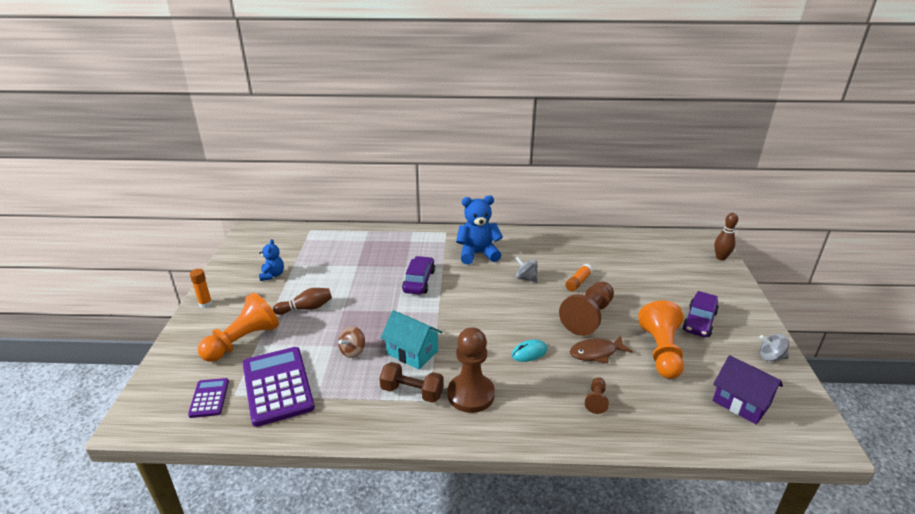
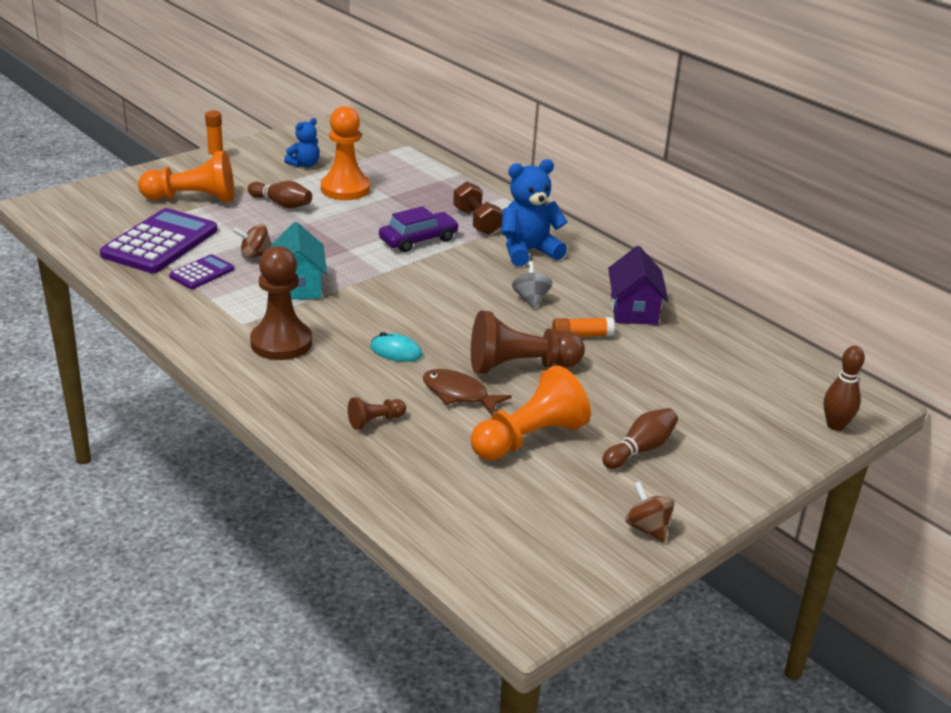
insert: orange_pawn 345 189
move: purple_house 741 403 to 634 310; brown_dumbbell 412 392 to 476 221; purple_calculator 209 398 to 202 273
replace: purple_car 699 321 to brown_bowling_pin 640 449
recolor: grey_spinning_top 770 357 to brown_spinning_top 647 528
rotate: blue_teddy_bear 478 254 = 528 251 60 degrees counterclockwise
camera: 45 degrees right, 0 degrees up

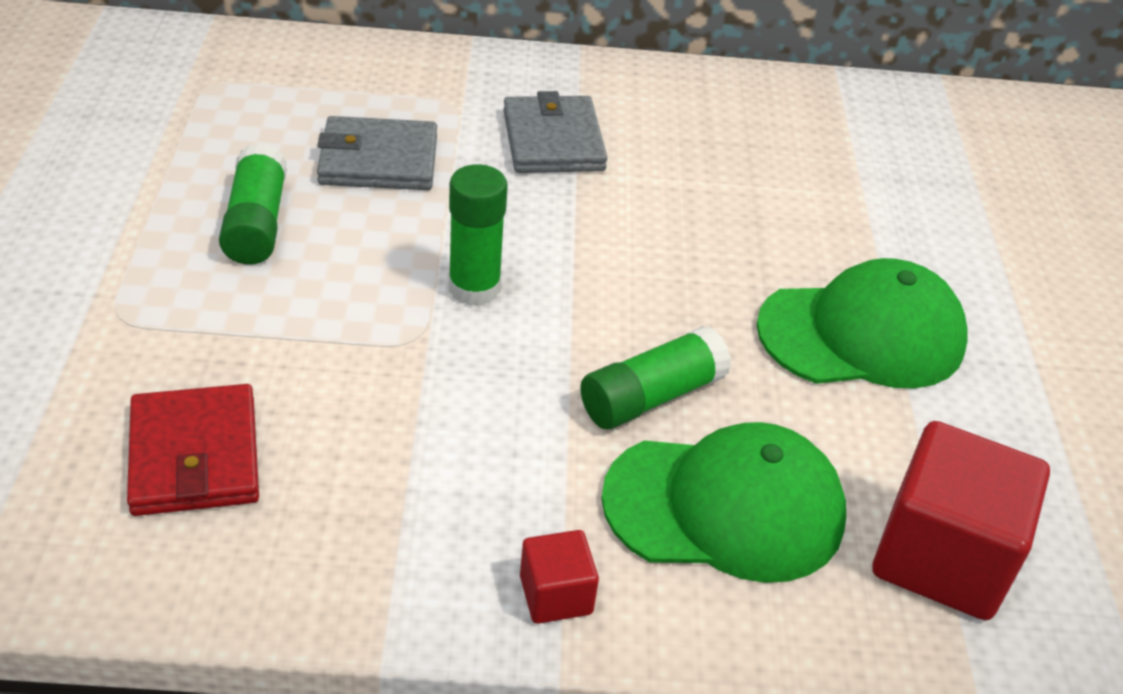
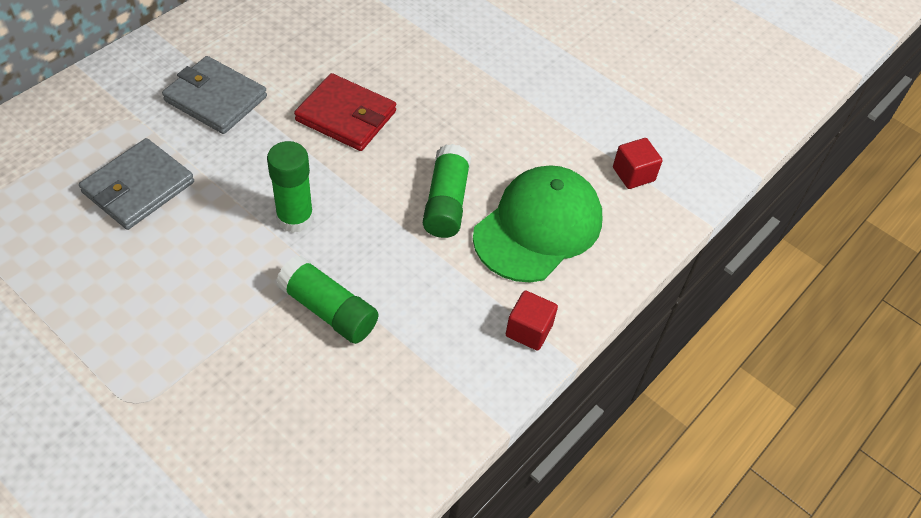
delete: green_cap 862 334
move: green_glue_stick 256 223 to 328 310; red_wallet 195 455 to 346 116
resize: red_cube 942 557 = 633 174 x0.49
camera: 50 degrees left, 10 degrees up

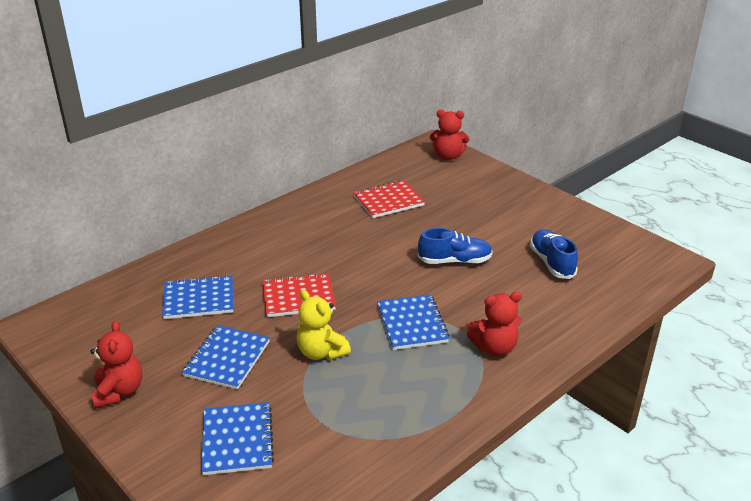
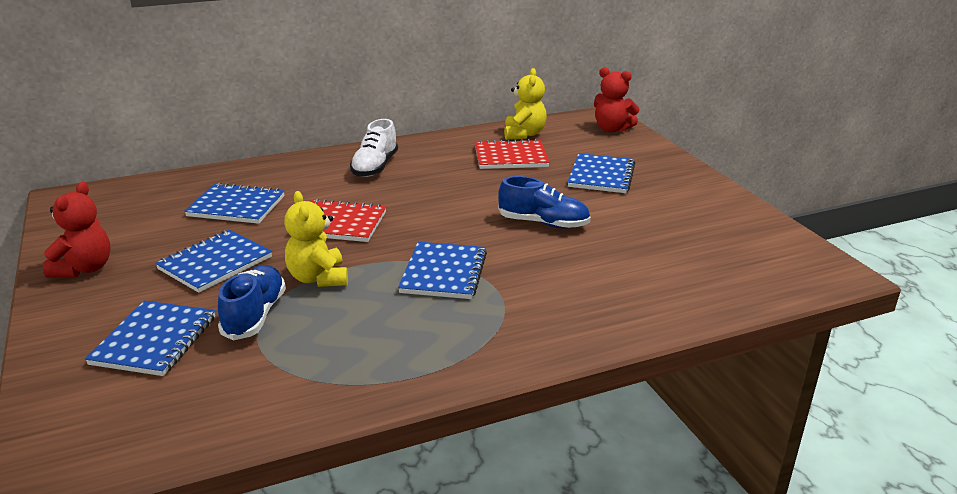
delete: red_teddy_bear 494 347
insert: yellow_teddy_bear 524 134; white_shoe 375 167; blue_notebook 601 176
move: blue_shoe 552 263 to 255 315
camera: 20 degrees right, 5 degrees down

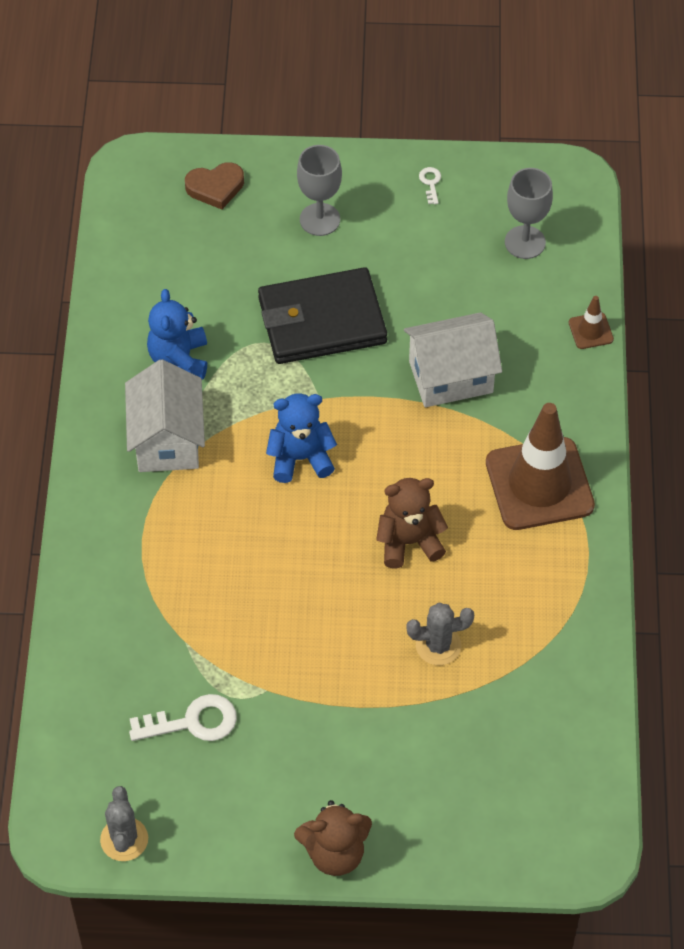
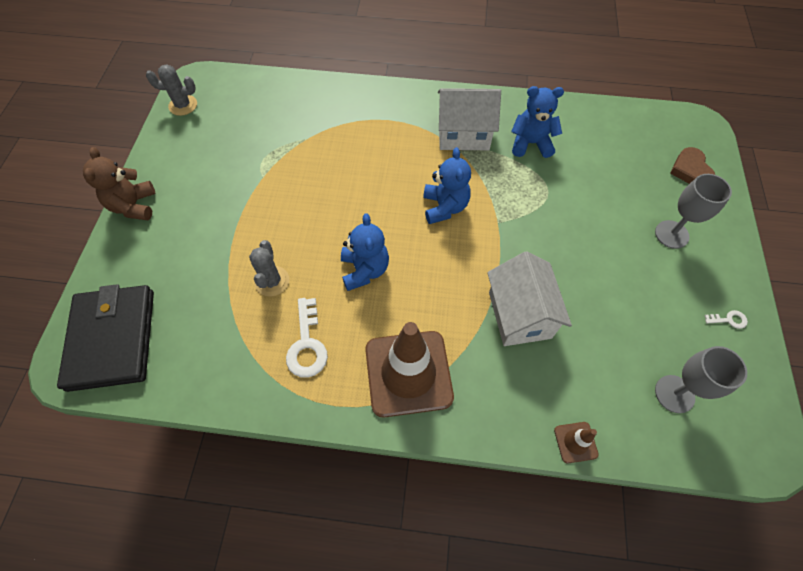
move: black_wallet 321 321 to 112 339; white_key 193 722 to 307 345
recolor: brown_teddy_bear 409 542 to blue_teddy_bear 364 270
camera: 95 degrees right, 5 degrees up

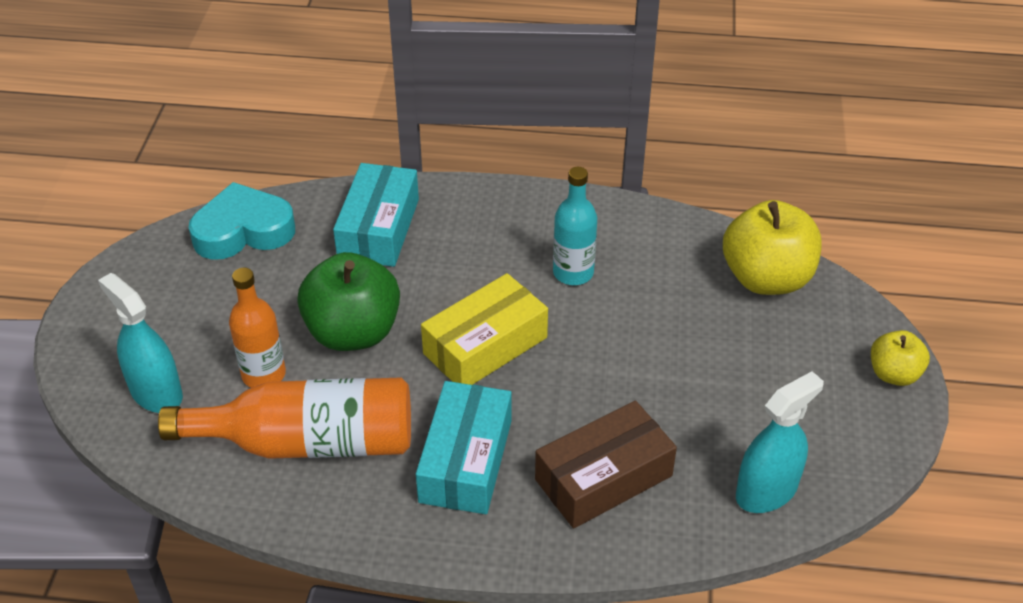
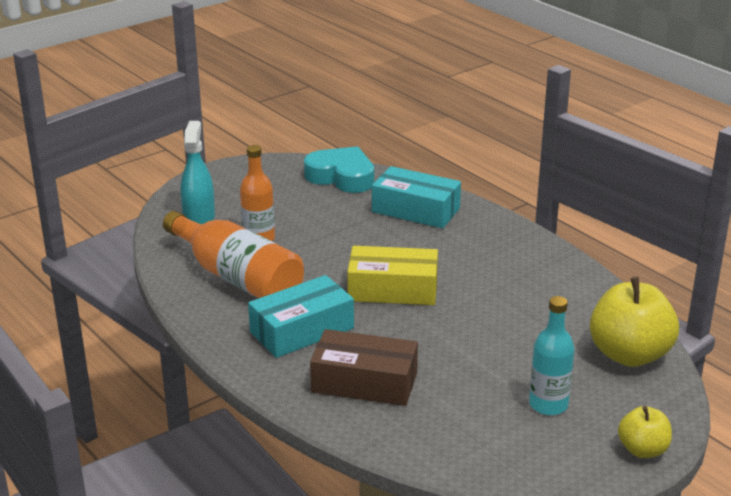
delete: green_apple 353 332; turquoise_spray_bottle 766 491
move: turquoise_bottle 573 273 to 548 405
rotate: turquoise_box 379 228 = 415 210 60 degrees clockwise
camera: 45 degrees right, 15 degrees down

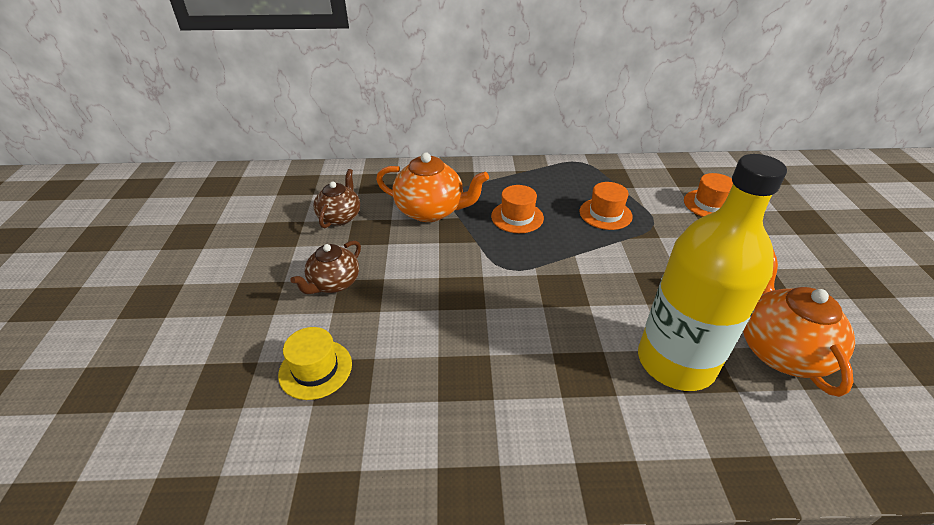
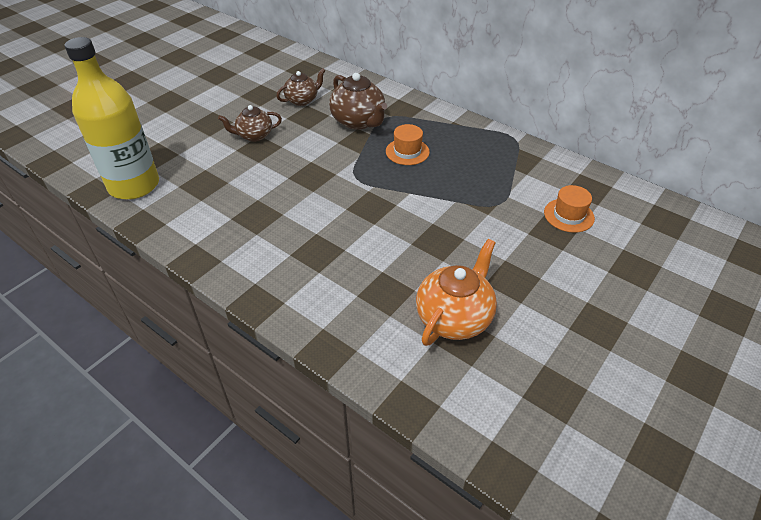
delete: orange_hat 605 214; yellow_hat 315 369
move: yellow_bottle 675 362 to 134 185
recolor: orange_teapot 431 211 to brown_teapot 358 121
camera: 40 degrees right, 5 degrees up

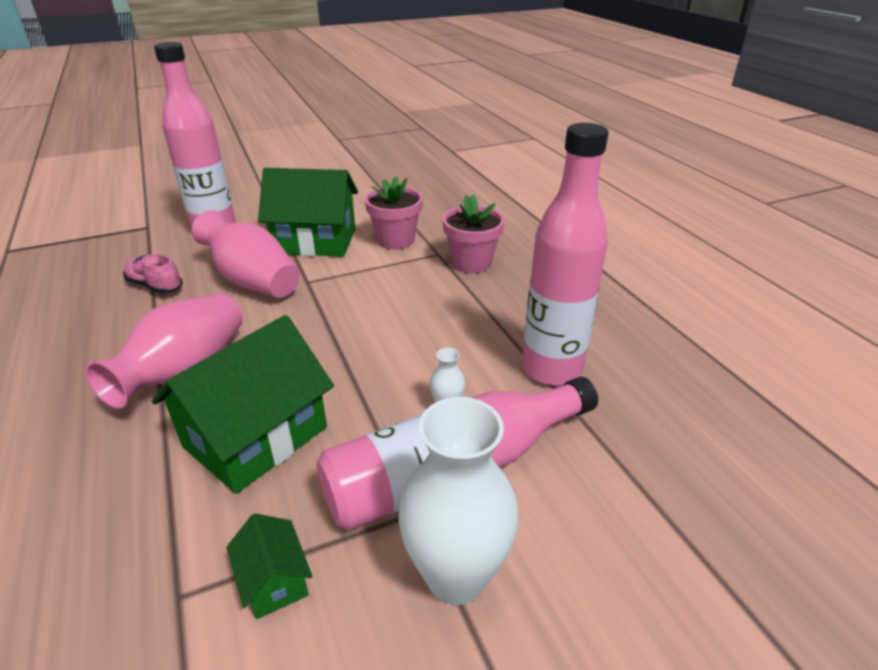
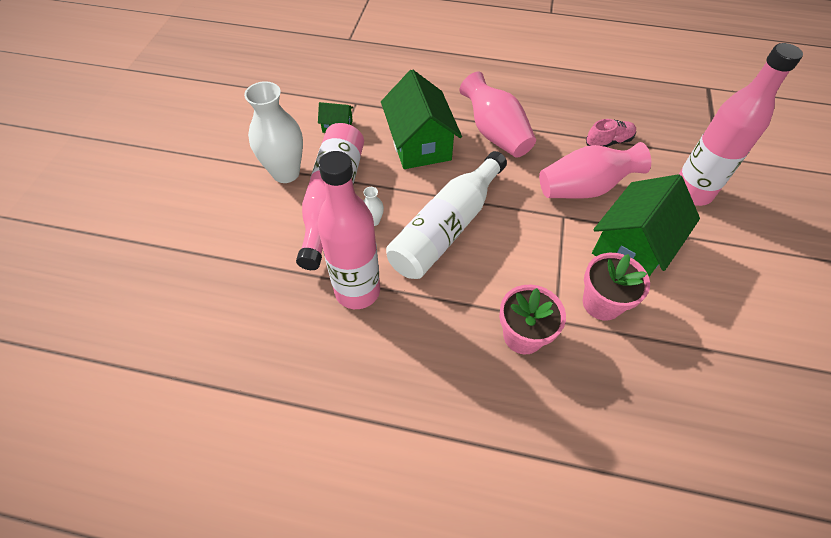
insert: white_bottle 446 228
camera: 125 degrees right, 20 degrees up

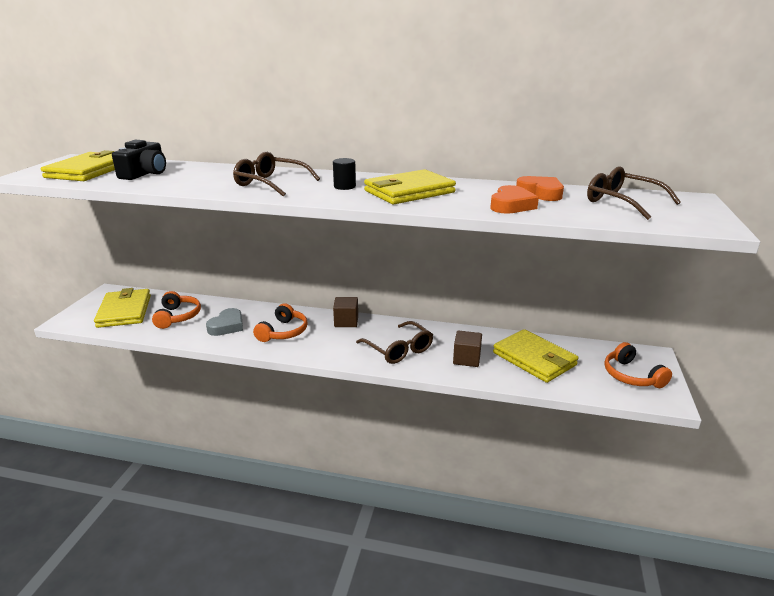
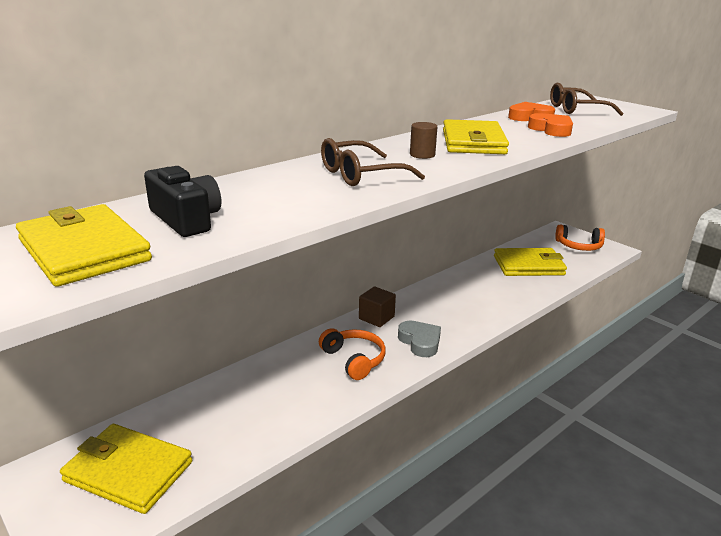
delete: orange_headphones 177 316; brown_glasses 398 349; brown_cube 466 359
move: grey_heart 227 326 to 420 342
recolor: black_cylinder 344 186 to brown_cylinder 422 155
camera: 55 degrees left, 0 degrees up

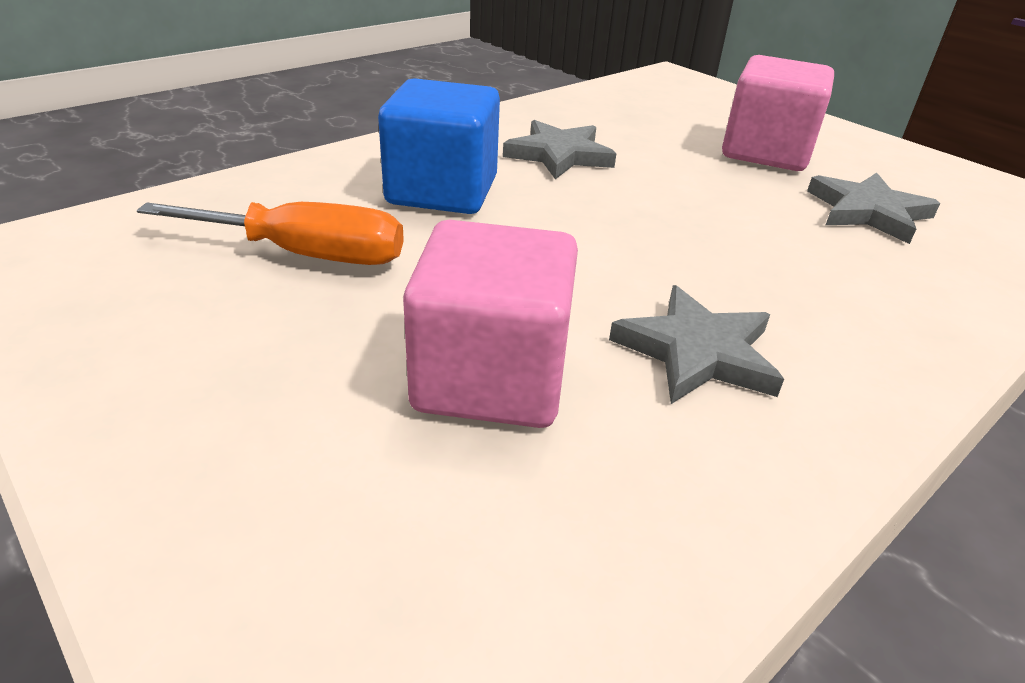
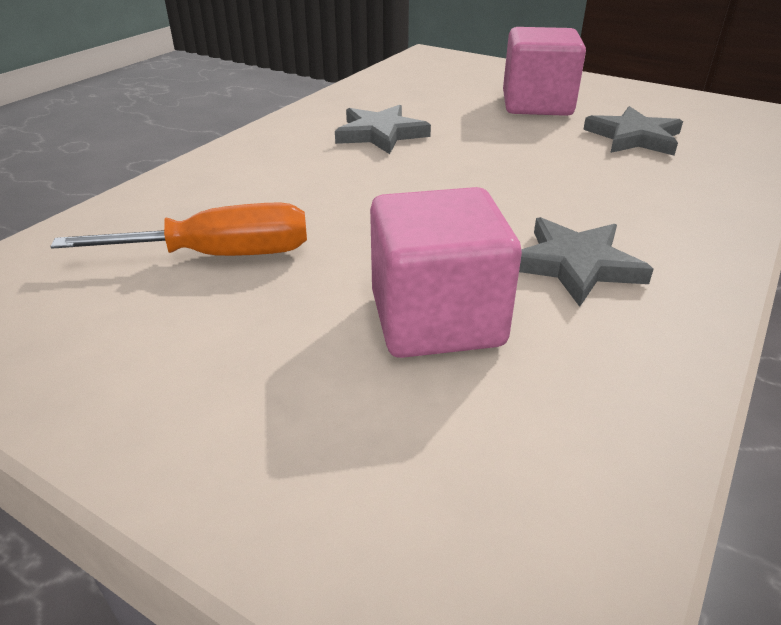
delete: blue_cube 442 191
camera: 15 degrees left, 0 degrees up

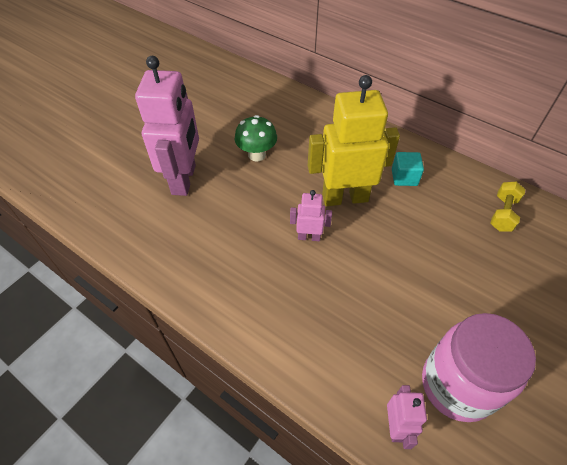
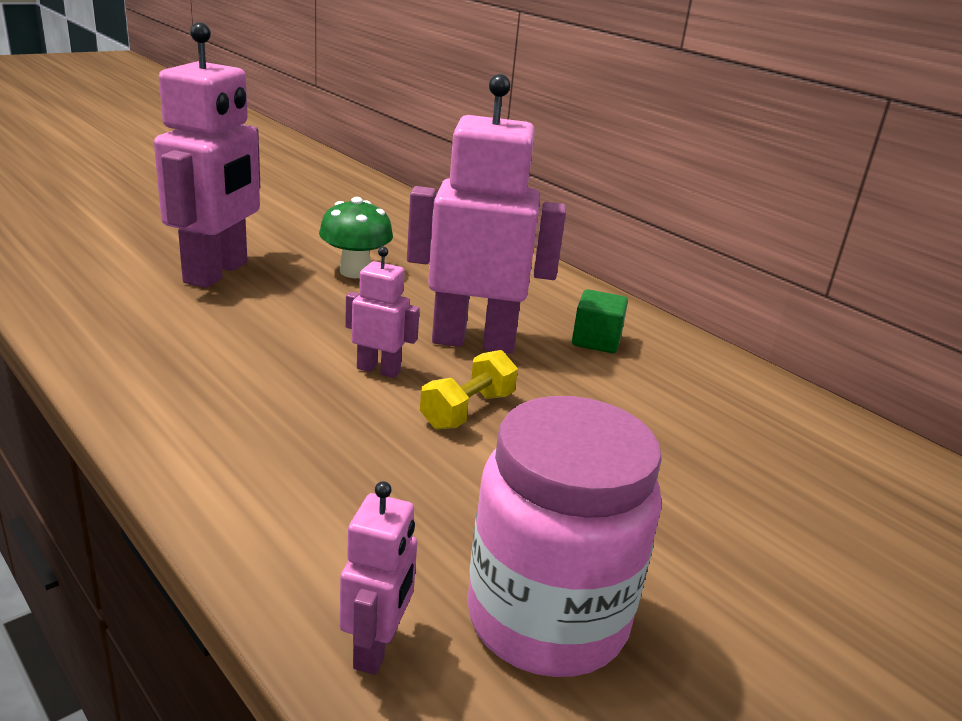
move: yellow_dumbbell 502 214 to 467 410
recolor: yellow_robot 345 197 to pink_robot 474 341; turquoise_cube 404 177 to green_cube 596 341
camera: 10 degrees right, 25 degrees down

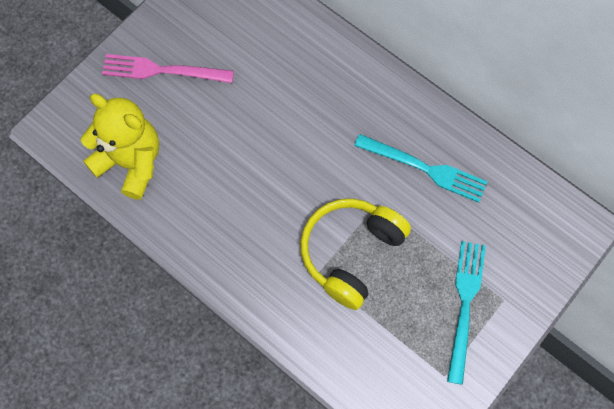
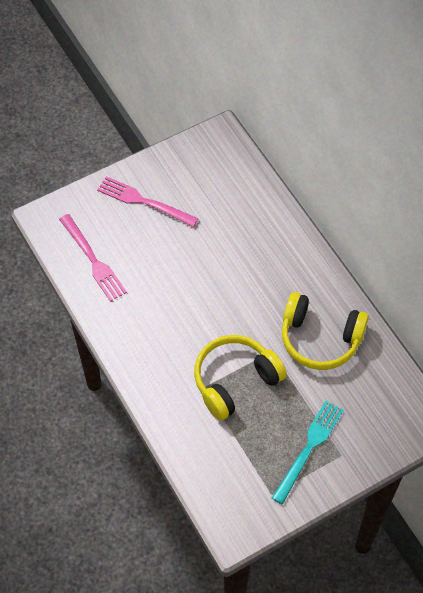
replace: yellow_teddy_bear 131 162 to pink_fork 94 261; turquoise_fork 426 169 to yellow_headphones 320 338
camera: 20 degrees right, 10 degrees down

